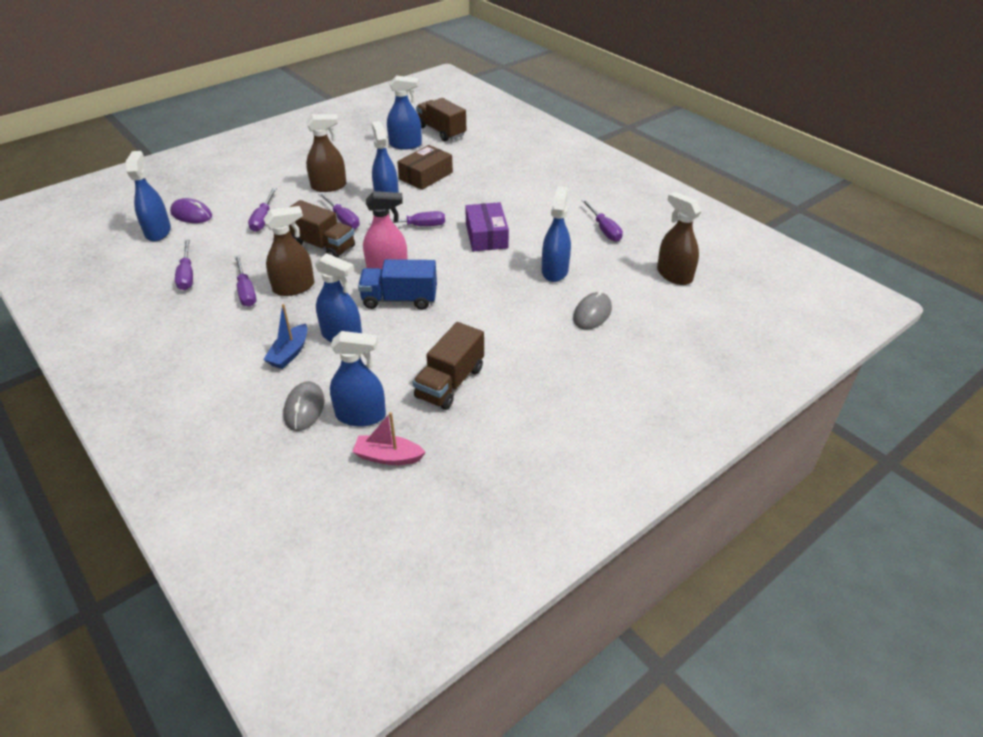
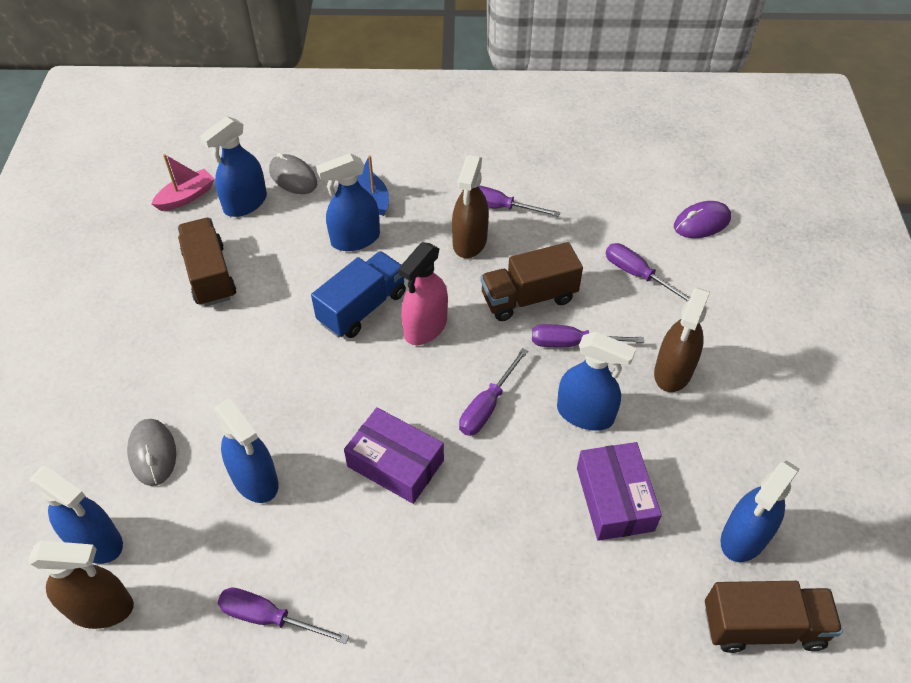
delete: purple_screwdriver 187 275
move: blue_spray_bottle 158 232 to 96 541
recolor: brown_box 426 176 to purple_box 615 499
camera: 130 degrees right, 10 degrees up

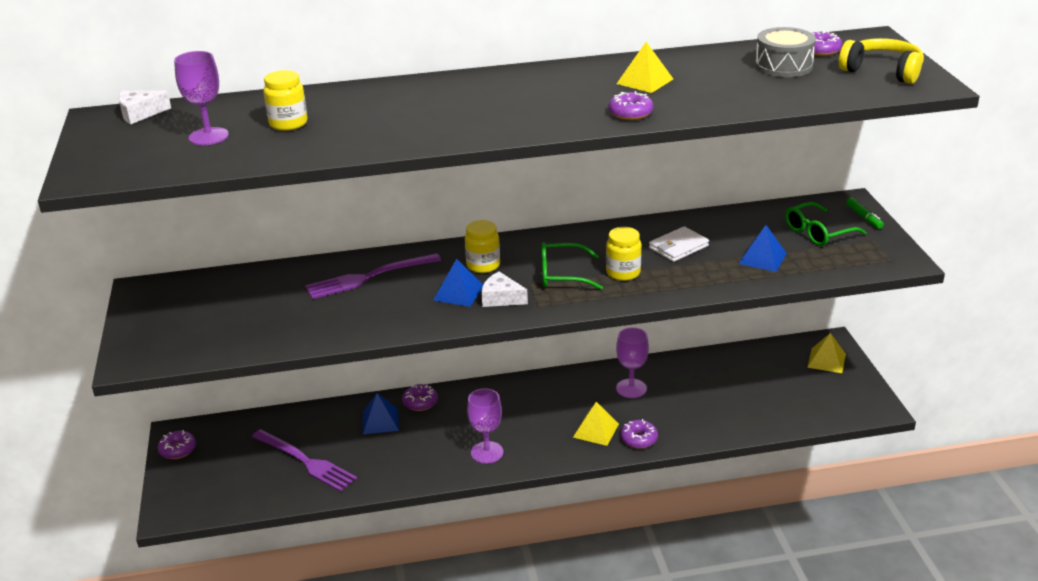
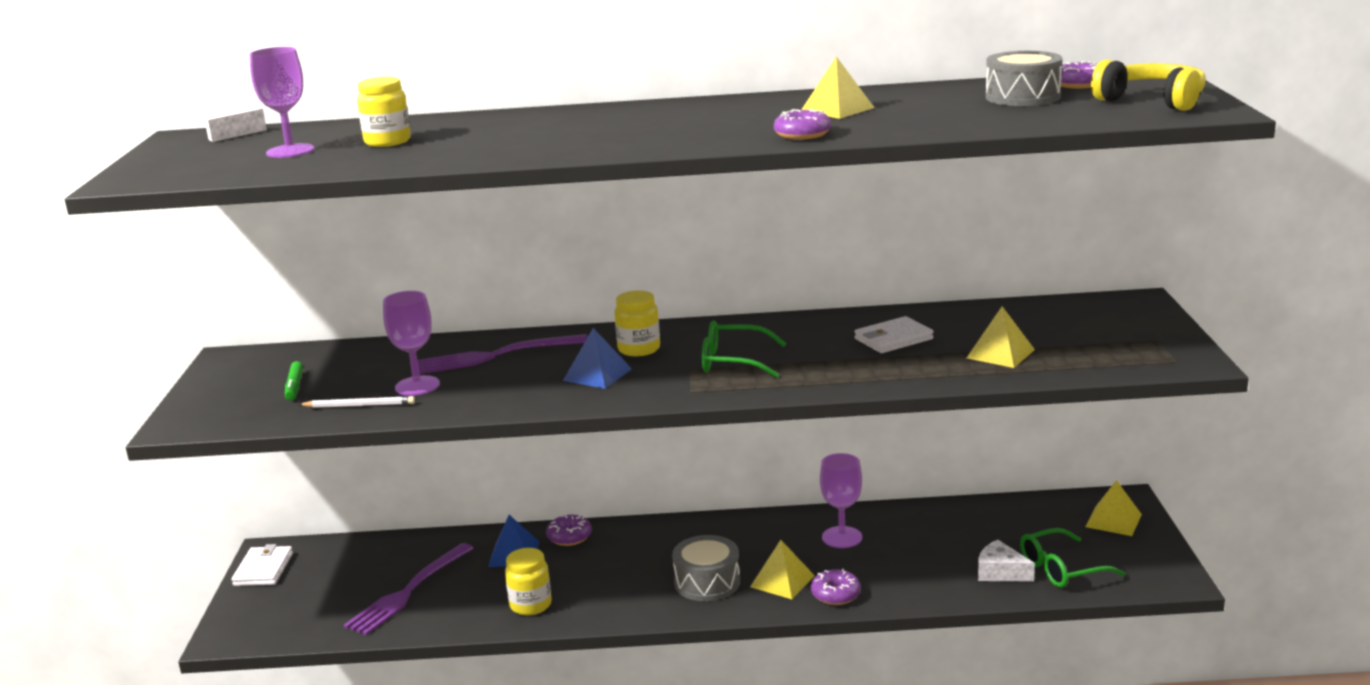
insert: white_pencil 359 405; grey_drum 707 582
move: green_marker 864 217 to 294 387; green_glasses 817 232 to 1061 569; yellow_jar 623 273 to 530 605; white_cheese 501 298 to 1000 572; purple_goblet 487 452 to 417 386
replace: purple_donut 178 450 to white_wallet 263 569
recolor: blue_pyramid 762 258 to yellow_pyramid 1000 353
rotate: purple_fork 305 461 = 408 592 75 degrees clockwise
camera: 10 degrees right, 10 degrees down

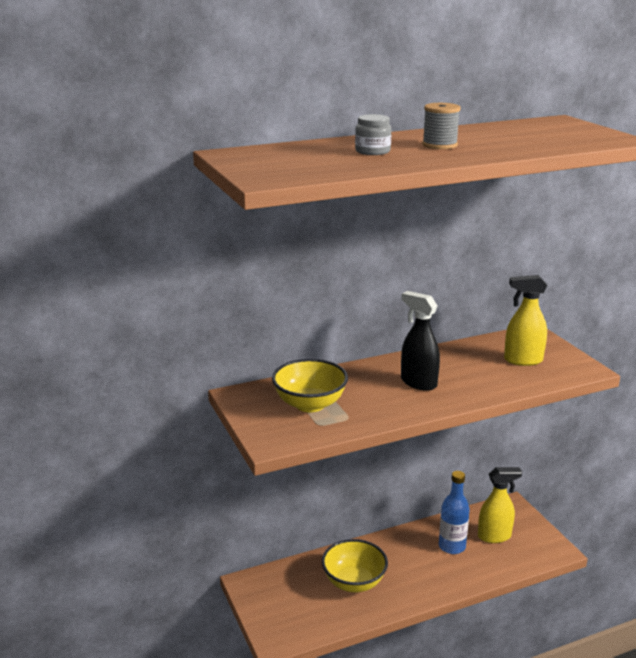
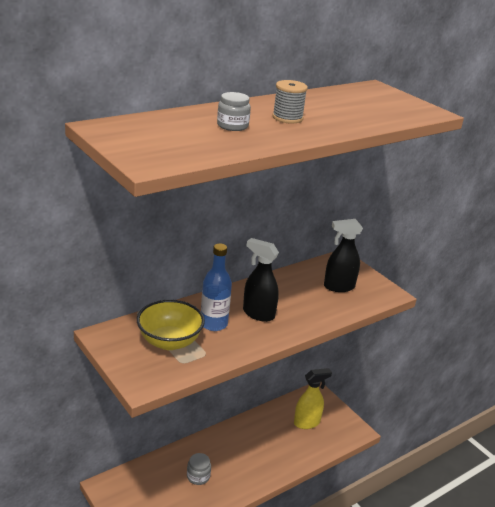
move: blue_bottle 452 546 to 213 324
replace: yellow_bowl 354 582 to grey_jar 198 476
recolor: yellow_spray_bottle 522 360 to black_spray_bottle 338 287
camera: 15 degrees left, 5 degrees up

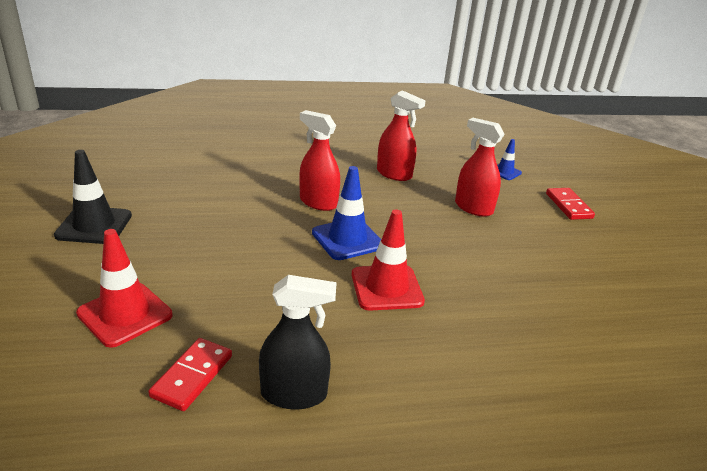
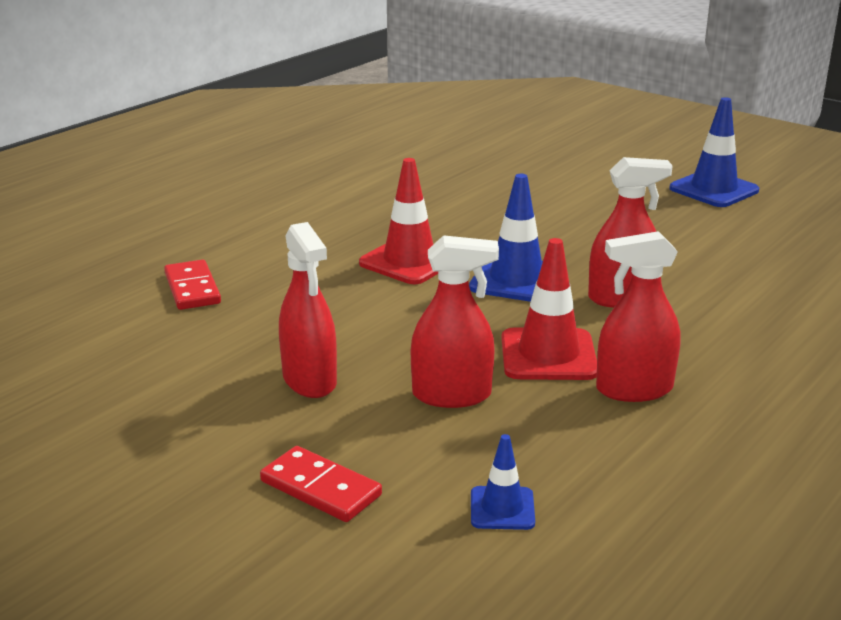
delete: black_spray_bottle 294 394
insert: red_spray_bottle 309 380
move: red_traffic_cone 125 314 to 548 355; red_domino 192 376 to 192 288
recolor: black_traffic_cone 94 225 to blue_traffic_cone 713 189
camera: 140 degrees right, 5 degrees down

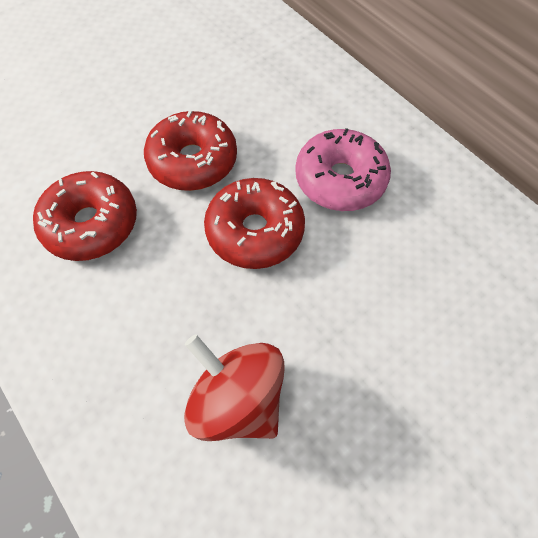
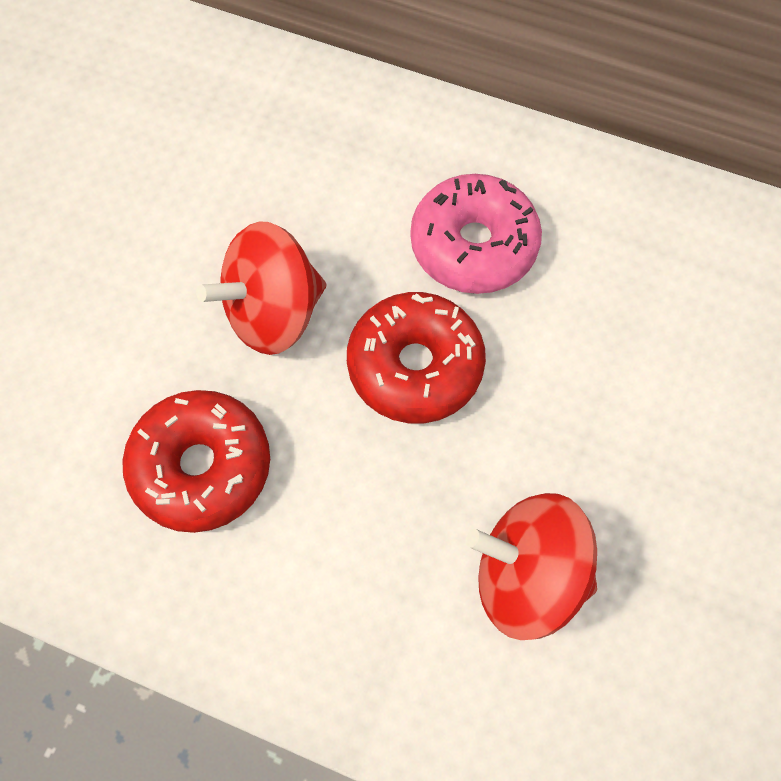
replace: red_donut 193 161 to red_spinning_top 273 313
camera: 30 degrees left, 5 degrees up

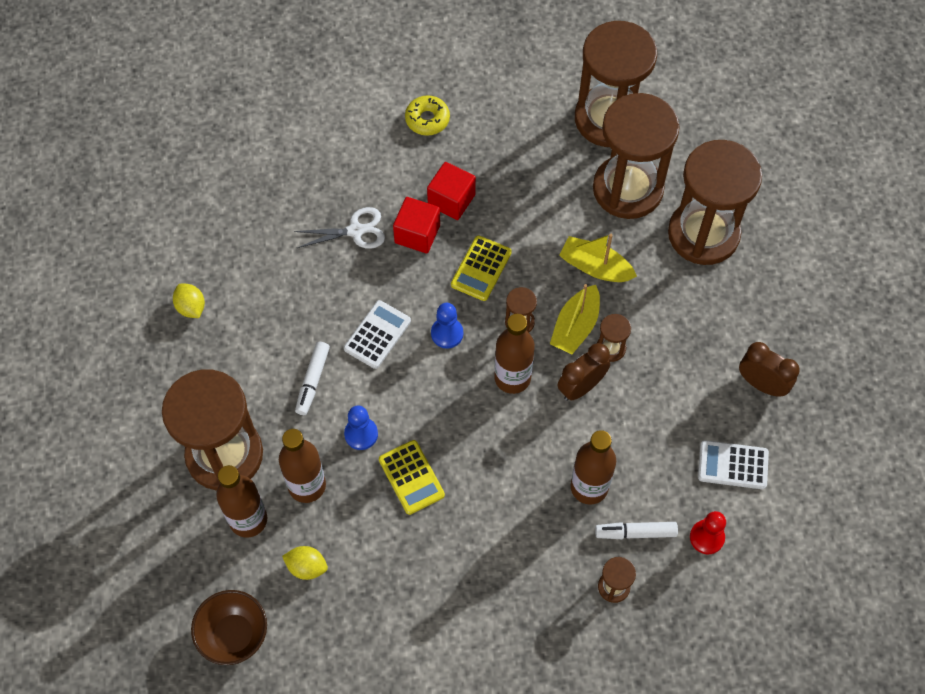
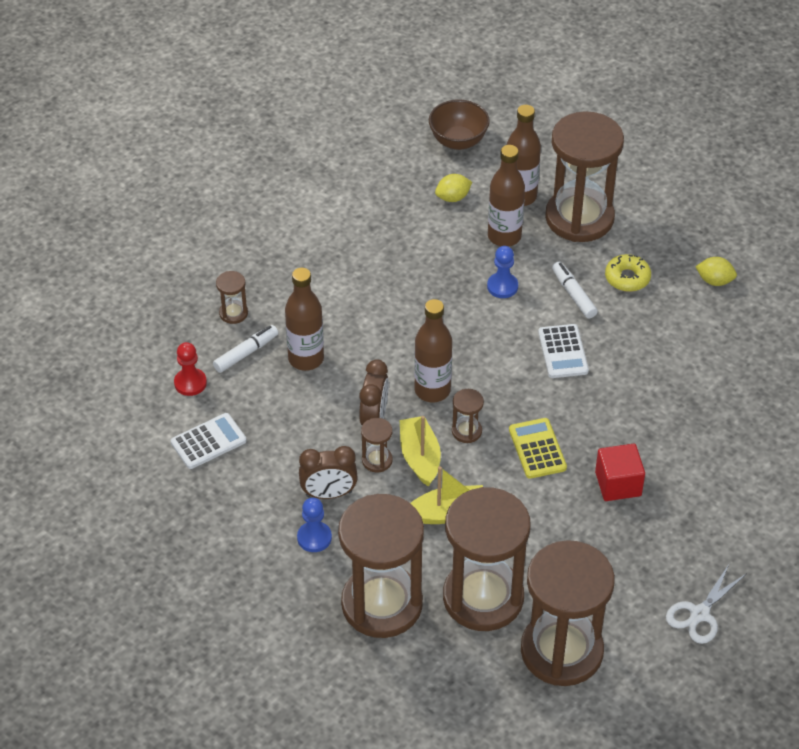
delete: red_cube 417 234; yellow_calculator 411 477
move: yellow_donut 427 119 to 627 278; white_scissors 355 231 to 699 614; blue_pawn 447 333 to 314 538; brown_clock 761 384 to 329 494
camera: 140 degrees right, 15 degrees down

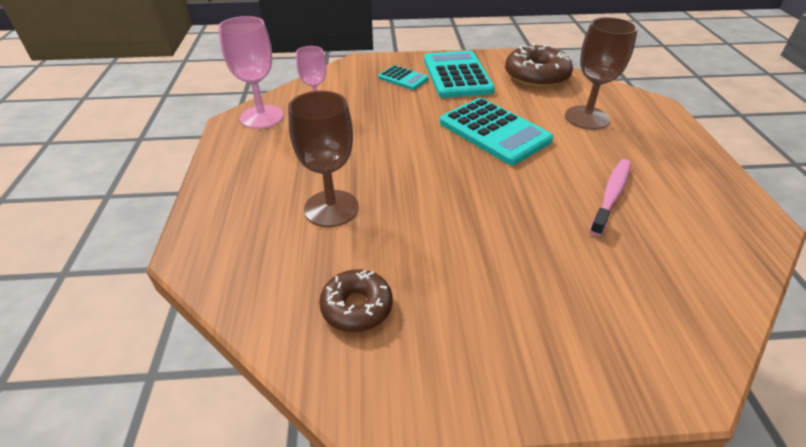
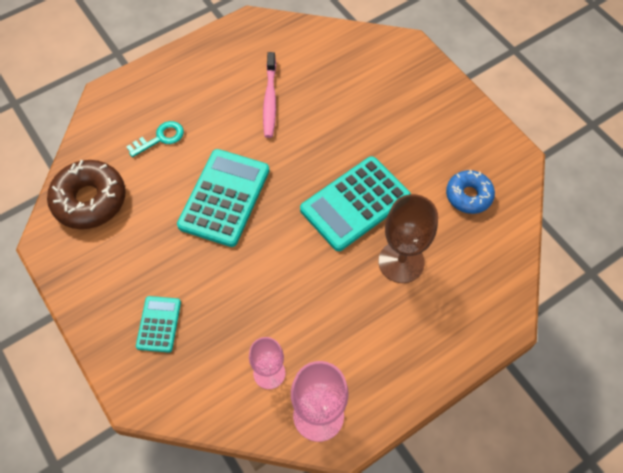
move: turquoise_calculator 457 75 to 355 203
replace: brown_goblet 586 118 to turquoise_key 160 138
recolor: brown_donut 357 307 to blue_donut 468 195
rotate: pink_toothbrush 611 195 = 270 100 90 degrees counterclockwise
camera: 120 degrees left, 20 degrees up

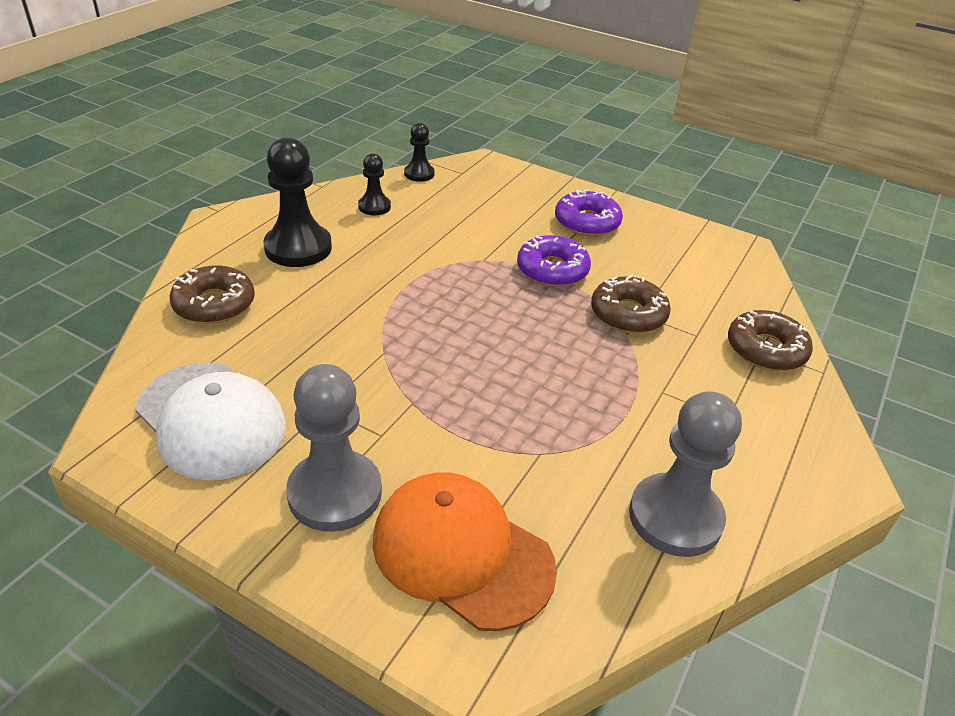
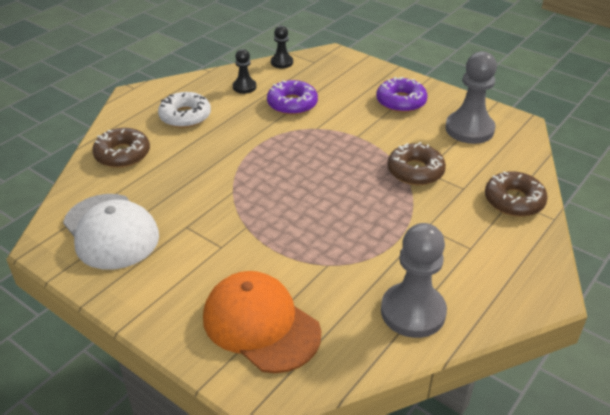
move: purple_donut 552 270 to 292 104; grey_pawn 335 493 to 469 129
replace: black_pawn 298 248 to white_donut 185 116
camera: 10 degrees right, 0 degrees up

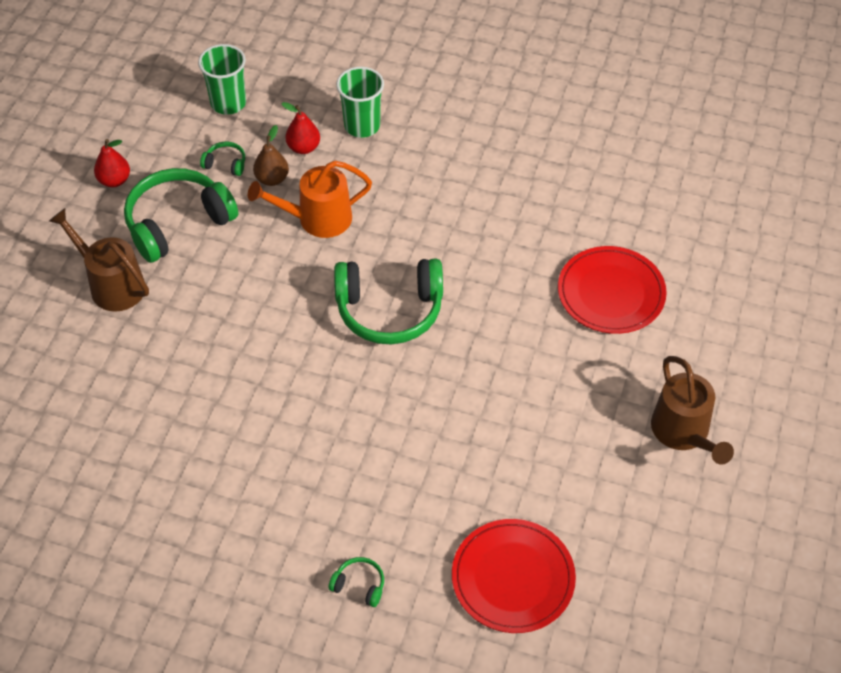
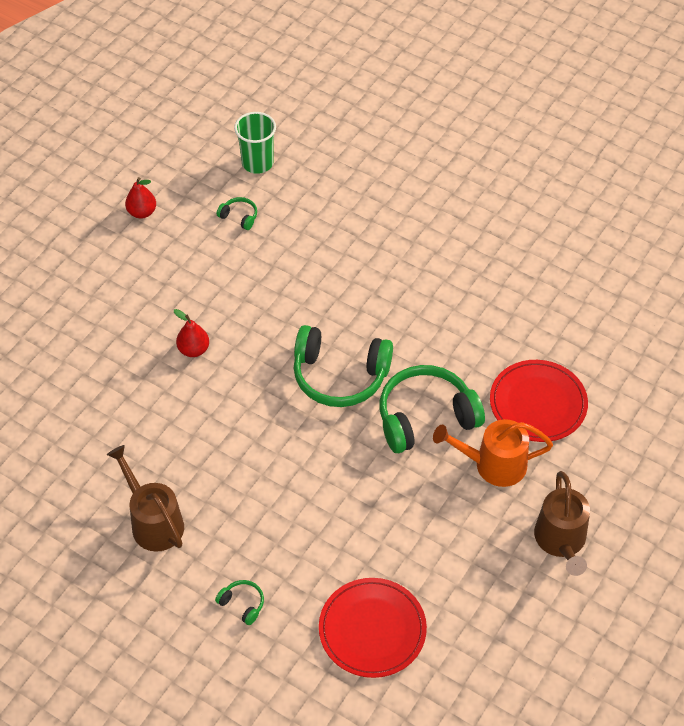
delete: green_cup 362 126; brown_pear 272 179
move: red_pear 303 147 to 193 349; orange_watering_can 317 219 to 493 465; green_headphones 178 223 to 425 417; brown_watering_can 111 284 to 153 522
camera: 15 degrees right, 0 degrees up

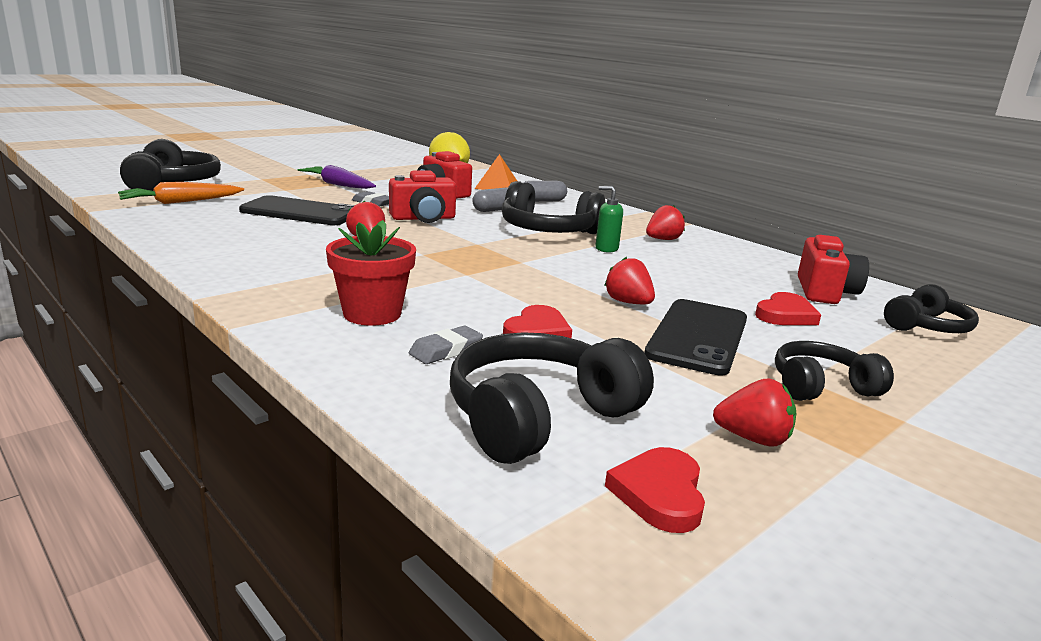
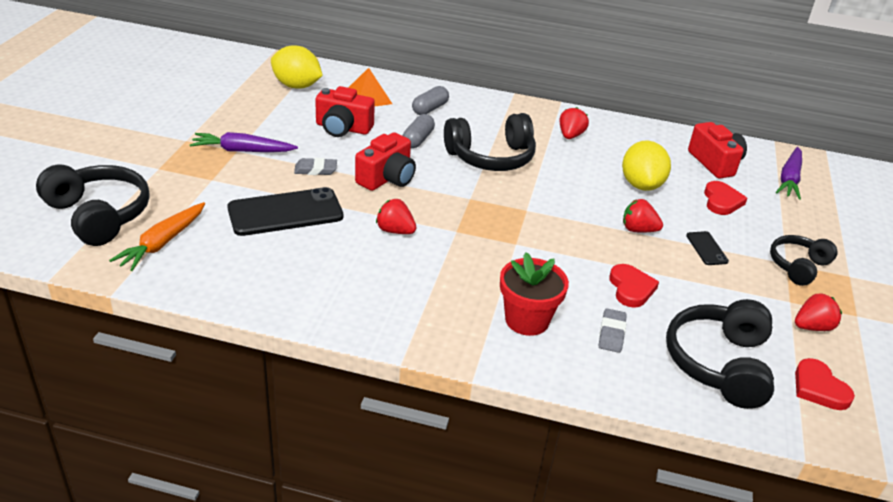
delete: green_soap_dispenser 606 248
insert: yellow_lemon 641 185
replace: black_headphones 926 326 to purple_carrot 789 179
resize: black_phone 698 336 = 706 248 x0.47
camera: 35 degrees left, 15 degrees up

